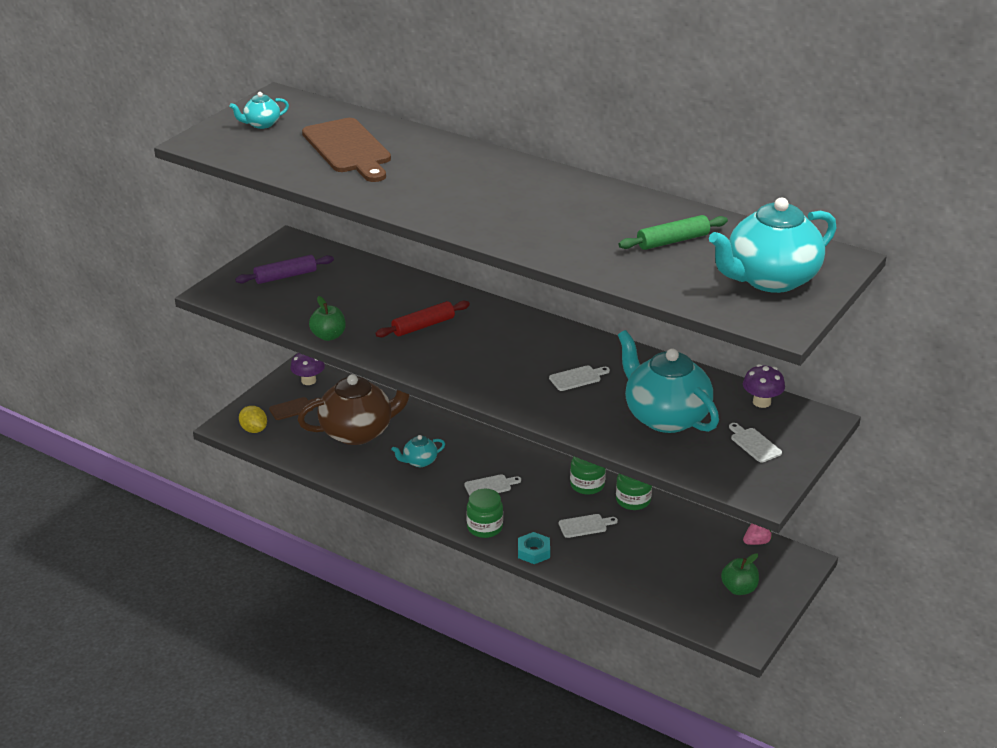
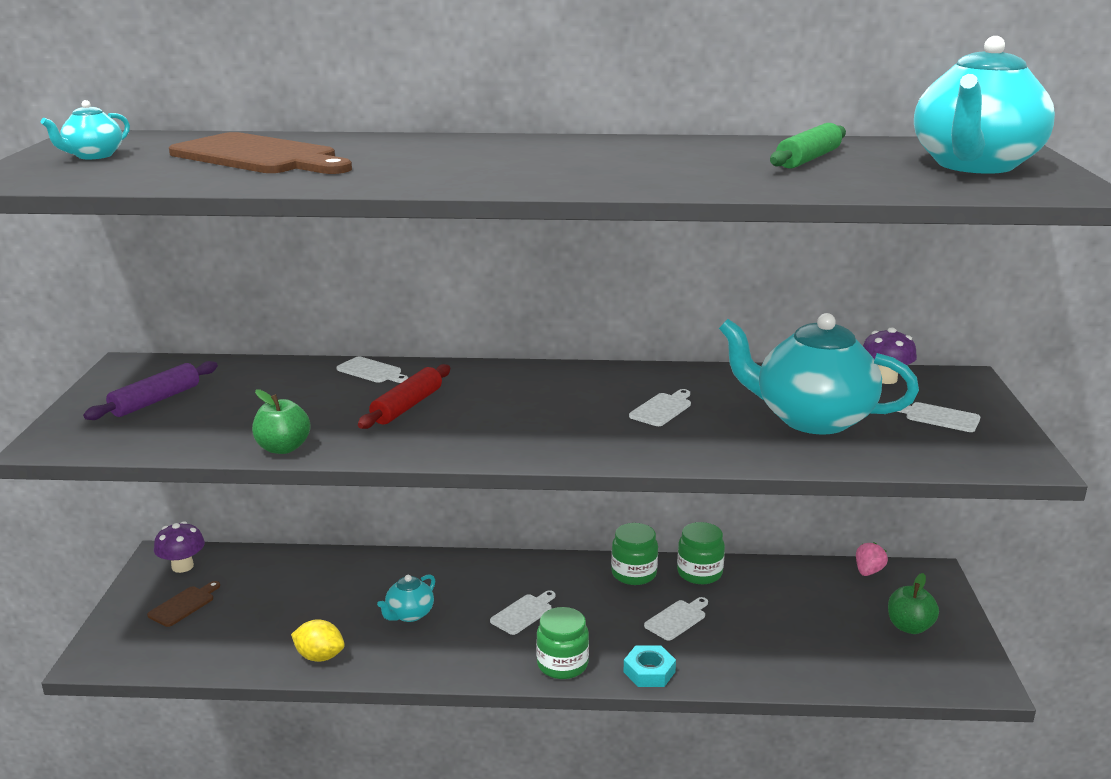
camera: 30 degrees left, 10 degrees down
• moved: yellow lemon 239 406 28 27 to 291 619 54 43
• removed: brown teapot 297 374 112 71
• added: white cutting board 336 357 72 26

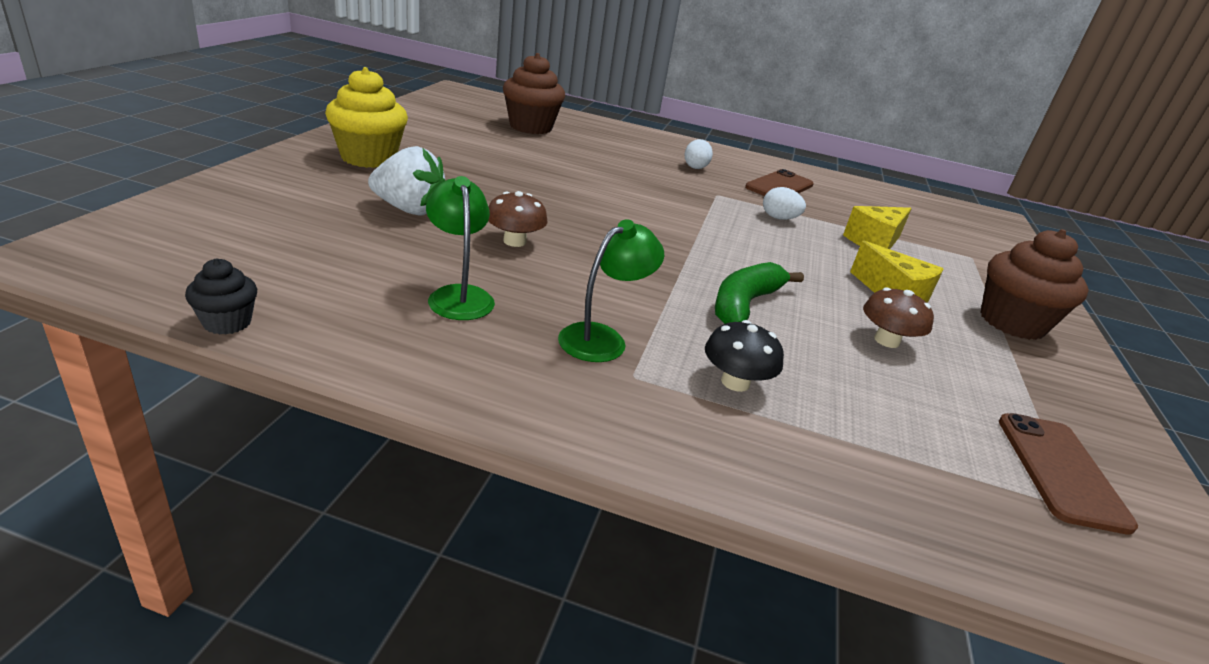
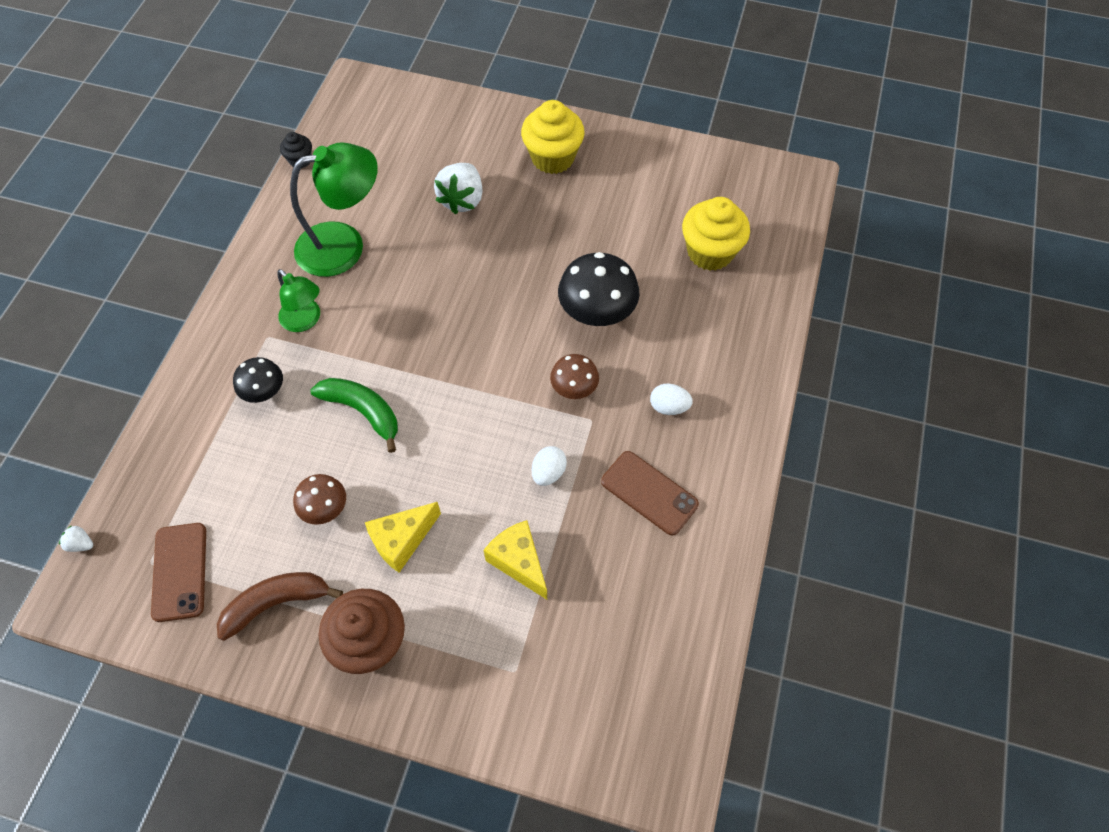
camera: 95 degrees right, 30 degrees up
• resized: green lamp 426 176 69 144 = 290 143 88 134 x1.72
• moved: brown mushroom 488 191 60 56 to 550 354 49 45
• recoloured: brown cupcake 503 53 62 81 to yellow cupcake 682 197 68 74
• turned: brown phone 999 413 139 122 = 151 523 55 99 75 degrees clockwise
• added: white strawberry 59 525 34 27
• added: brown banana 217 572 126 69
• added: black mushroom 558 252 82 74

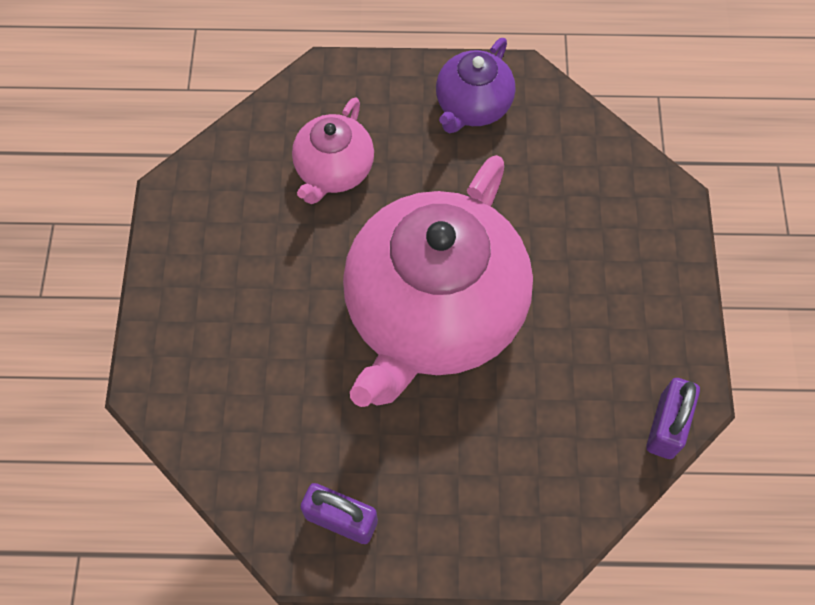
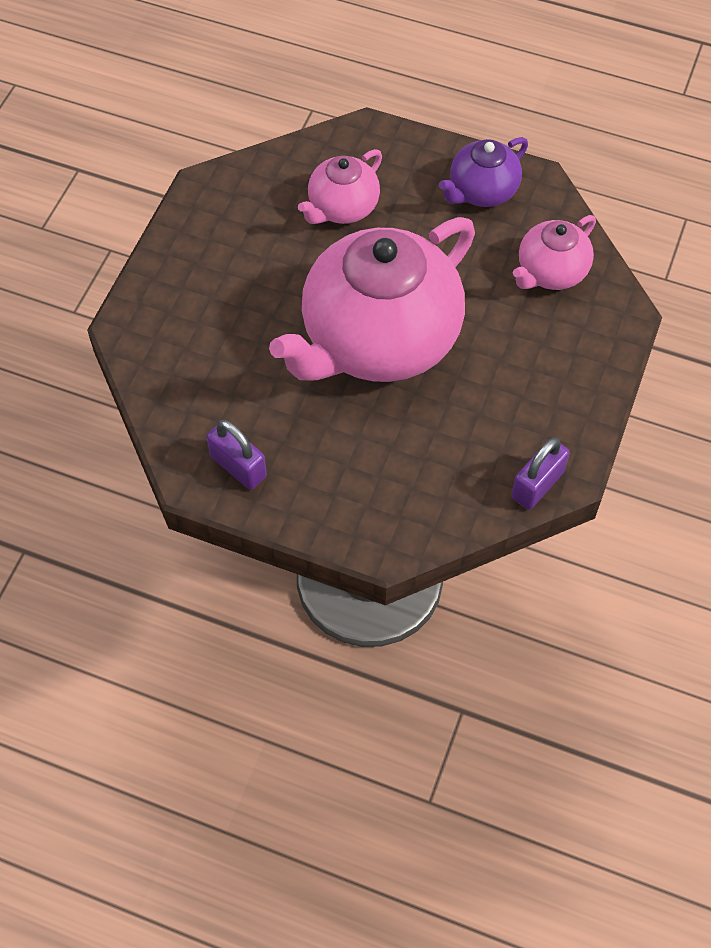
camera: 20 degrees right, 5 degrees down
• added: pink teapot 513 215 83 75

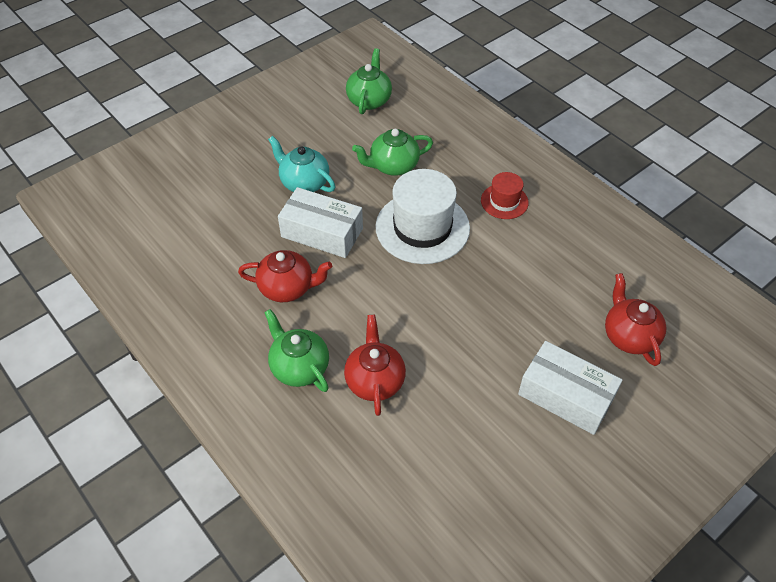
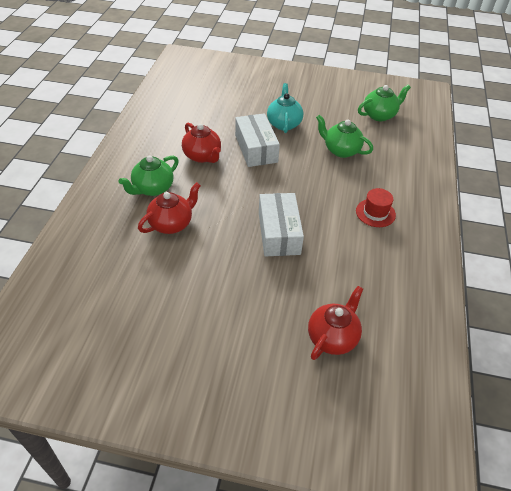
camera: 50 degrees right, 5 degrees down
• turned: green teapot 264 309 65 83 = 118 156 61 40 150 degrees counterclockwise
• removed: white hat 375 169 95 95
• moved: white box 518 341 105 94 to 259 193 45 64

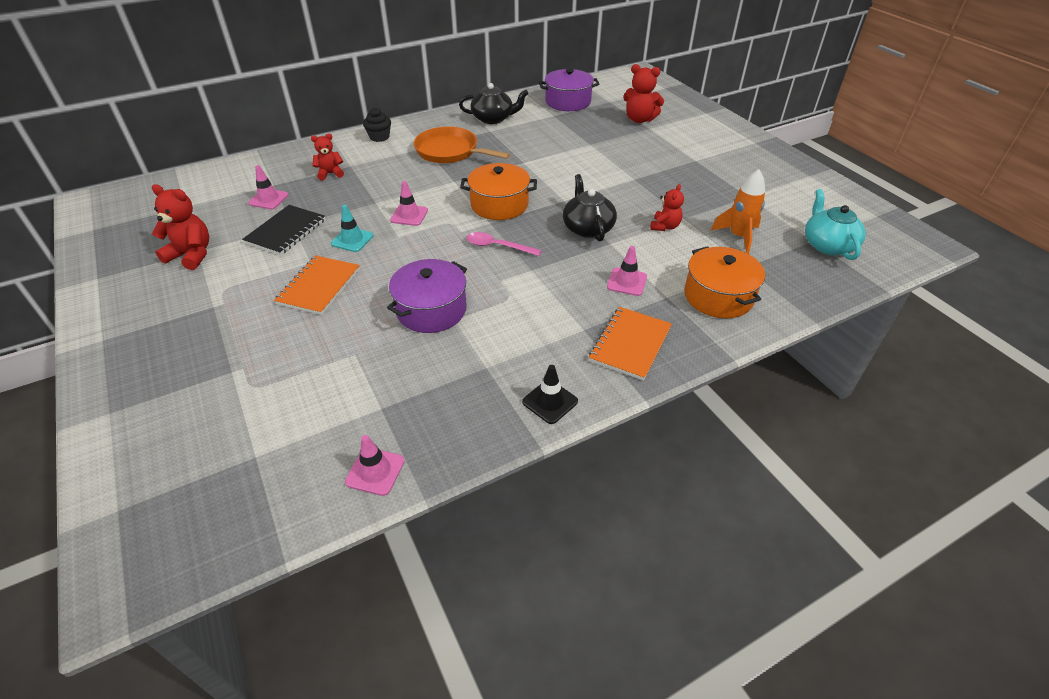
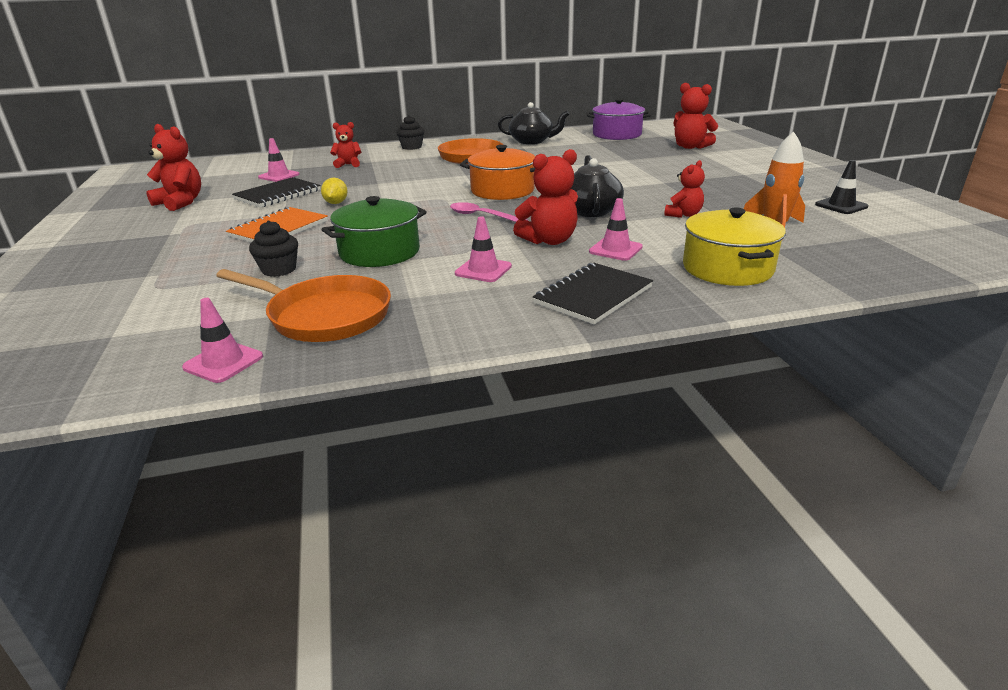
camera: 15 degrees right, 15 degrees down
• replaced: turquoise traffic cone 331 205 43 47 to yellow lemon 321 178 27 26
• recoloured: purple pot 387 259 80 74 to green pot 321 196 106 71
• moved: pink traffic cone 390 181 38 45 to 455 216 57 66
• moved: black traffic cone 522 365 56 59 to 815 160 53 54
• recoloured: orange notebook 589 307 83 73 to black notebook 533 263 120 62
• recoloured: orange pot 684 246 81 73 to yellow pot 683 208 103 78
• removed: turquoise teapot 805 189 61 71
• added: orange pan 216 269 175 73
• added: black cupcake 249 220 49 57
• added: red teddy bear 513 149 65 96

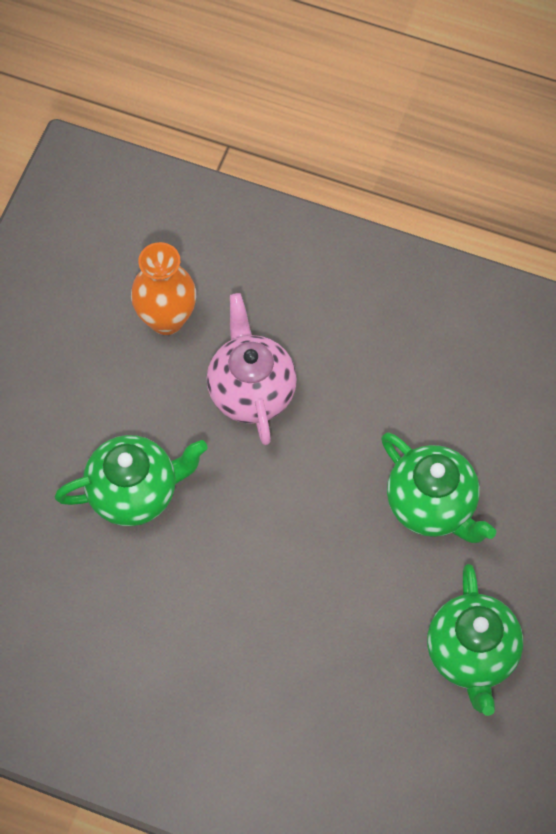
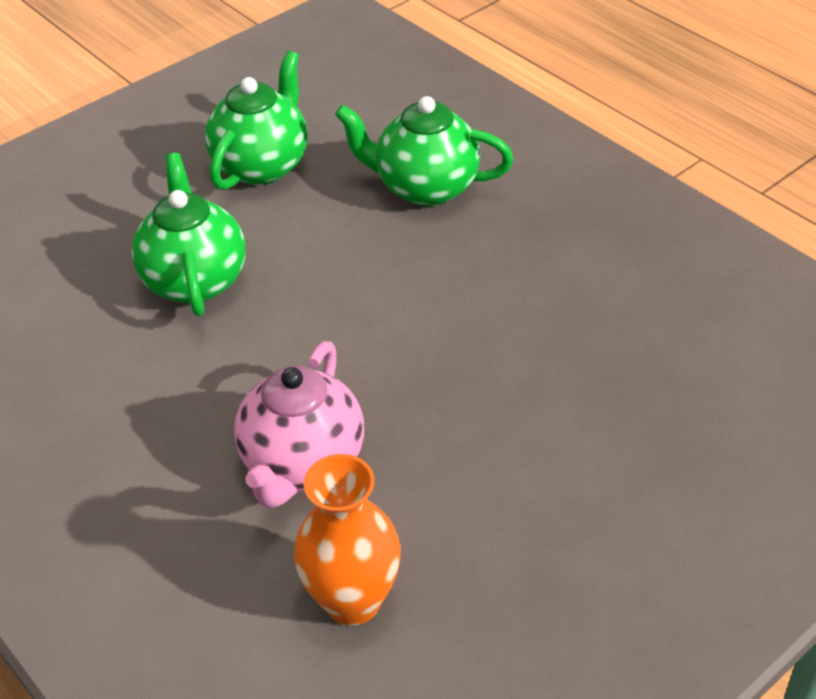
camera: 150 degrees left, 20 degrees down
• moved: green teapot 55 435 153 91 to 335 96 178 110

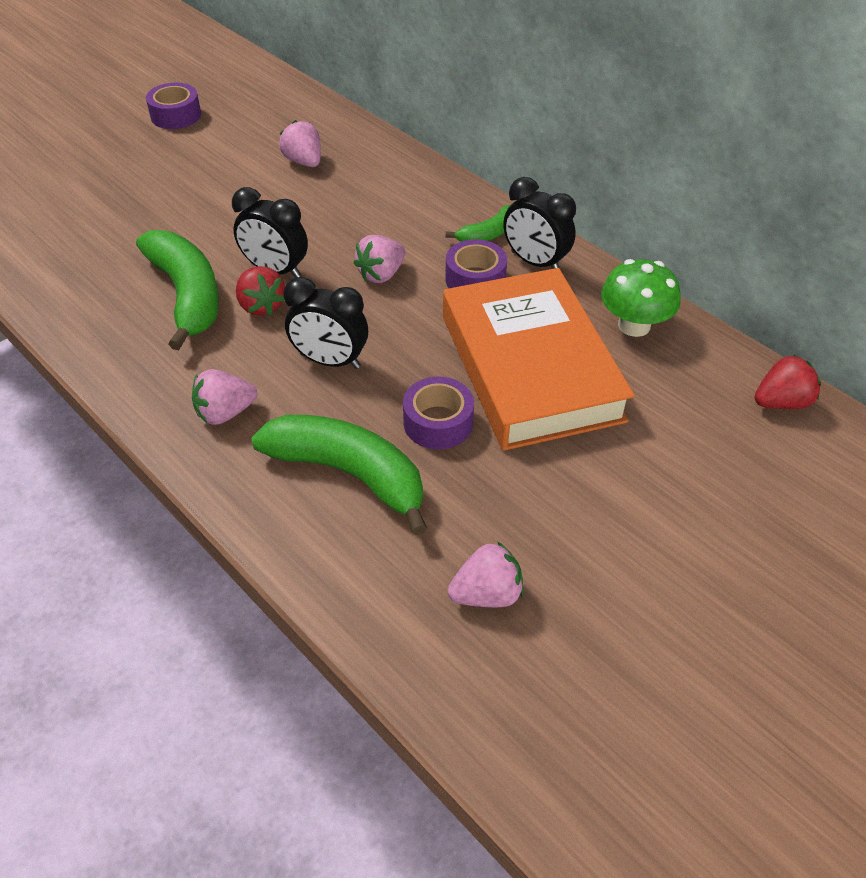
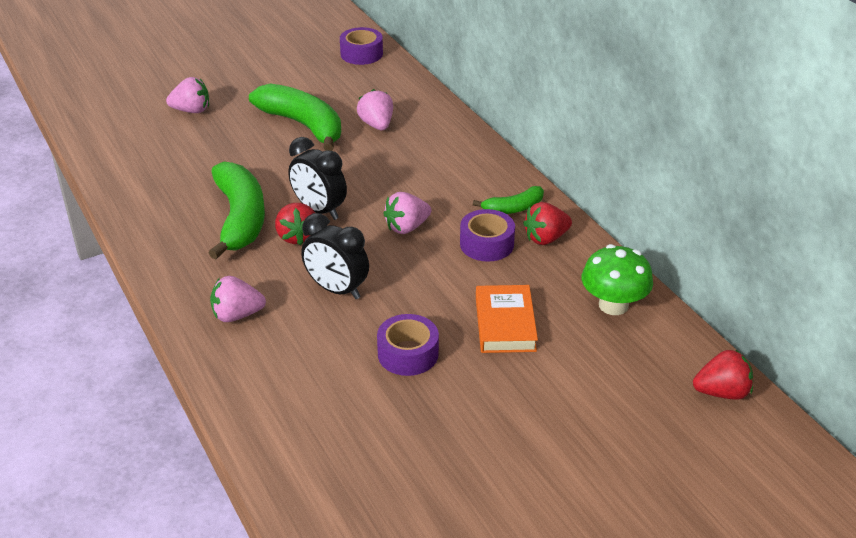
camera: 15 degrees right, 10 degrees down
• moved: purple tape 146 82 55 47 to 340 27 43 38
• moved: green banana 251 415 176 120 to 249 84 92 67
• resized: orange book 443 268 192 183 = 476 285 62 68 x0.48
• moved: pink strawberry 448 541 75 66 to 166 77 43 36
• replaced: black clock 503 177 73 92 to red strawberry 523 202 49 43

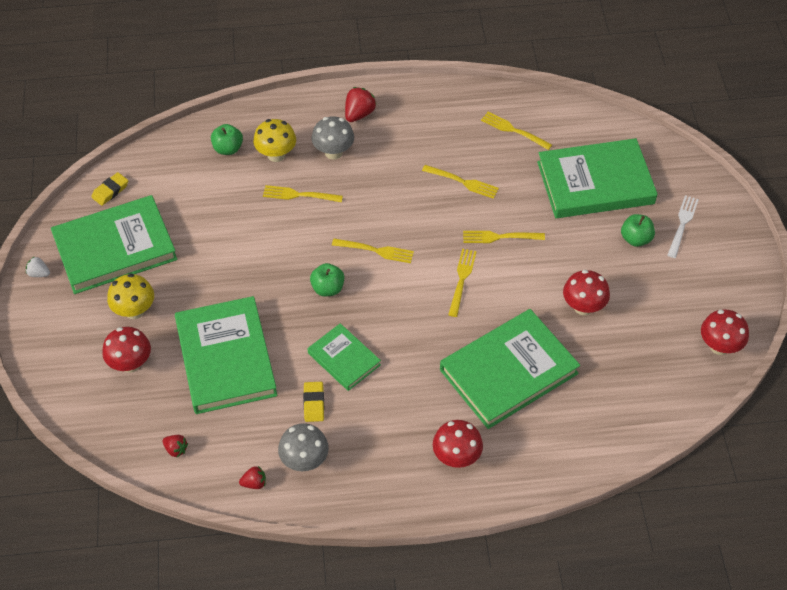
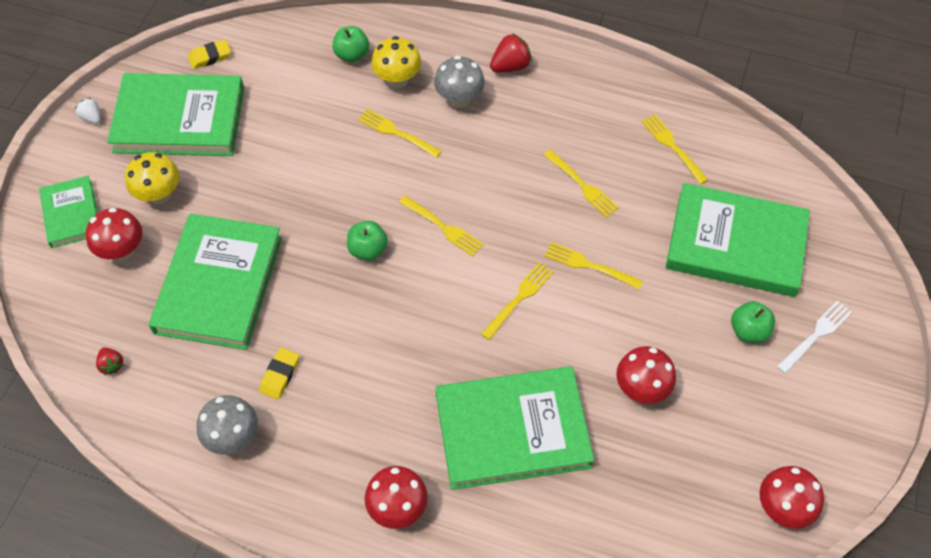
camera: 25 degrees right, 5 degrees up
• removed: red strawberry 239 466 27 23
• moved: green book 308 323 73 68 to 39 176 59 72

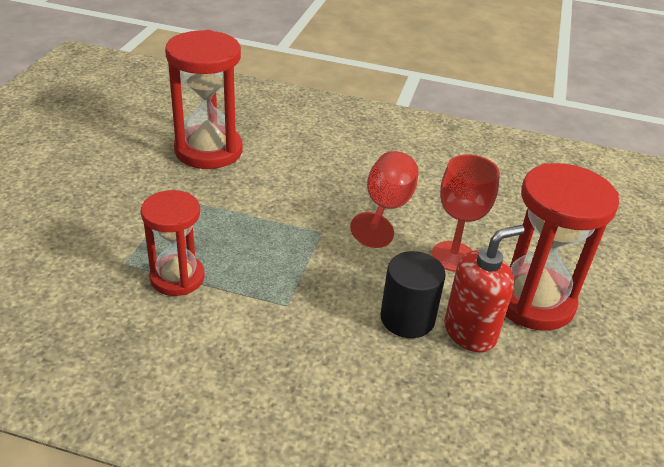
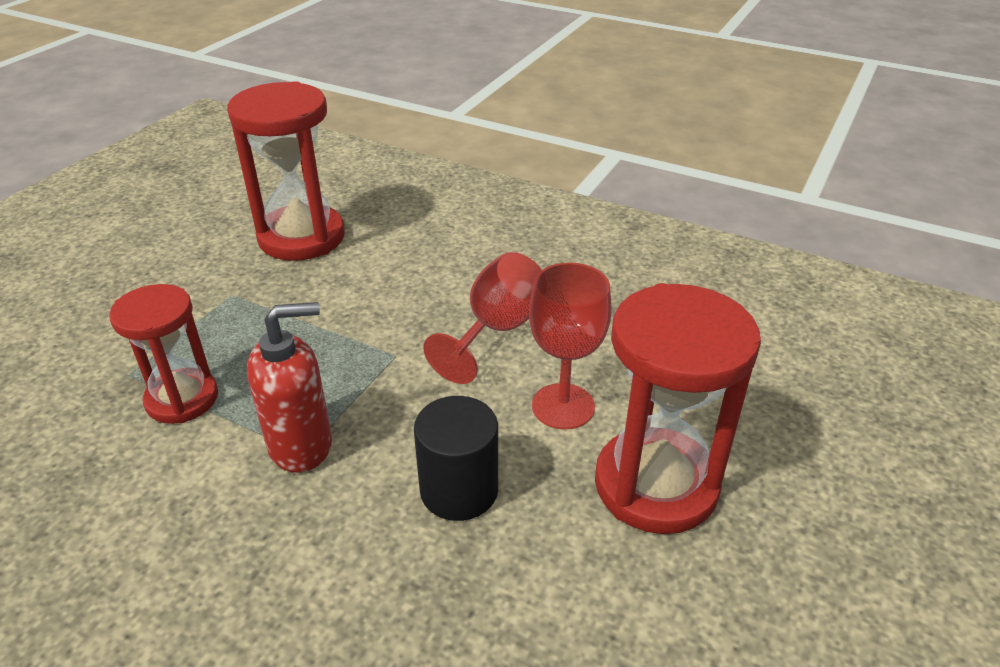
camera: 15 degrees right, 0 degrees up
• moved: red soap dispenser 444 225 81 127 to 247 302 85 171

